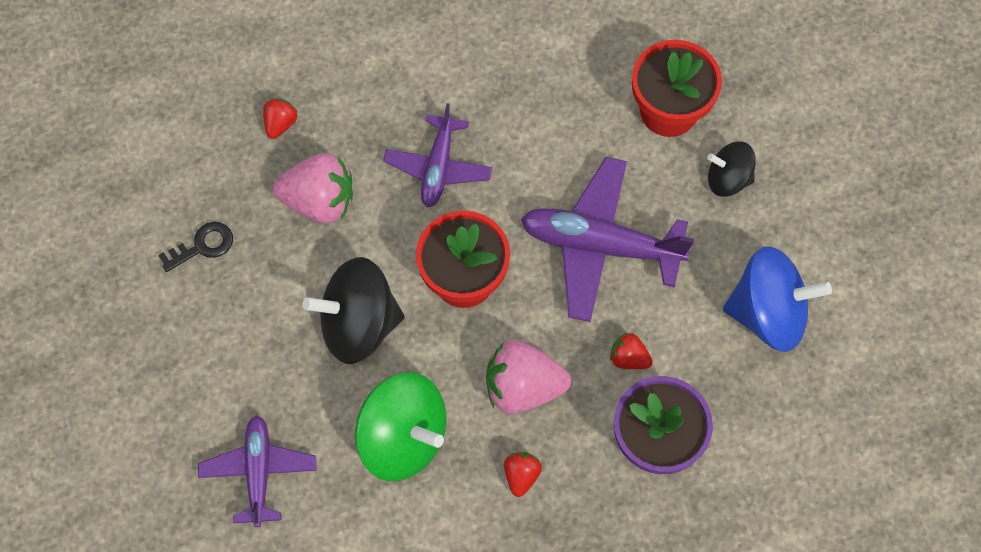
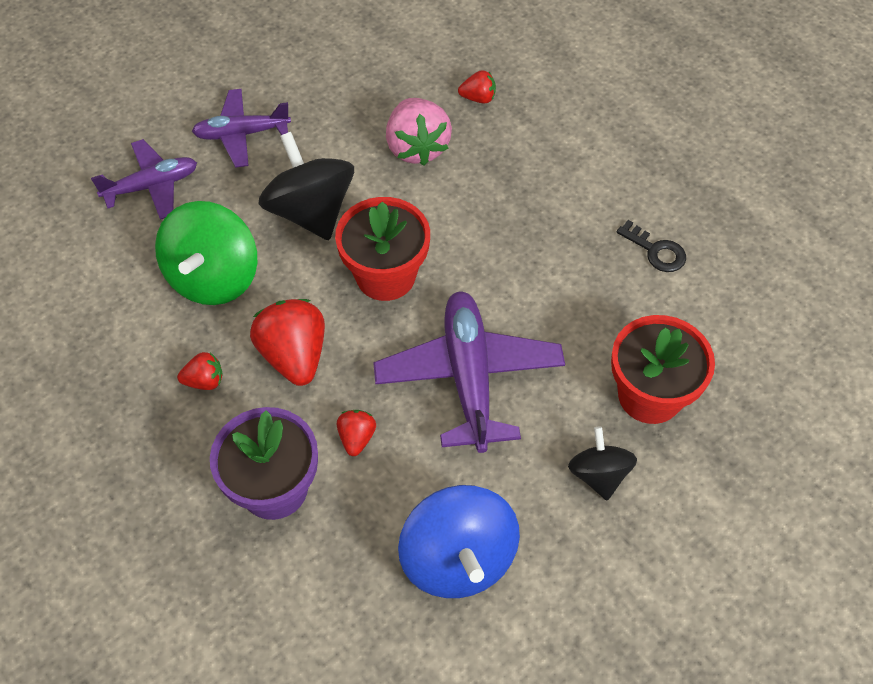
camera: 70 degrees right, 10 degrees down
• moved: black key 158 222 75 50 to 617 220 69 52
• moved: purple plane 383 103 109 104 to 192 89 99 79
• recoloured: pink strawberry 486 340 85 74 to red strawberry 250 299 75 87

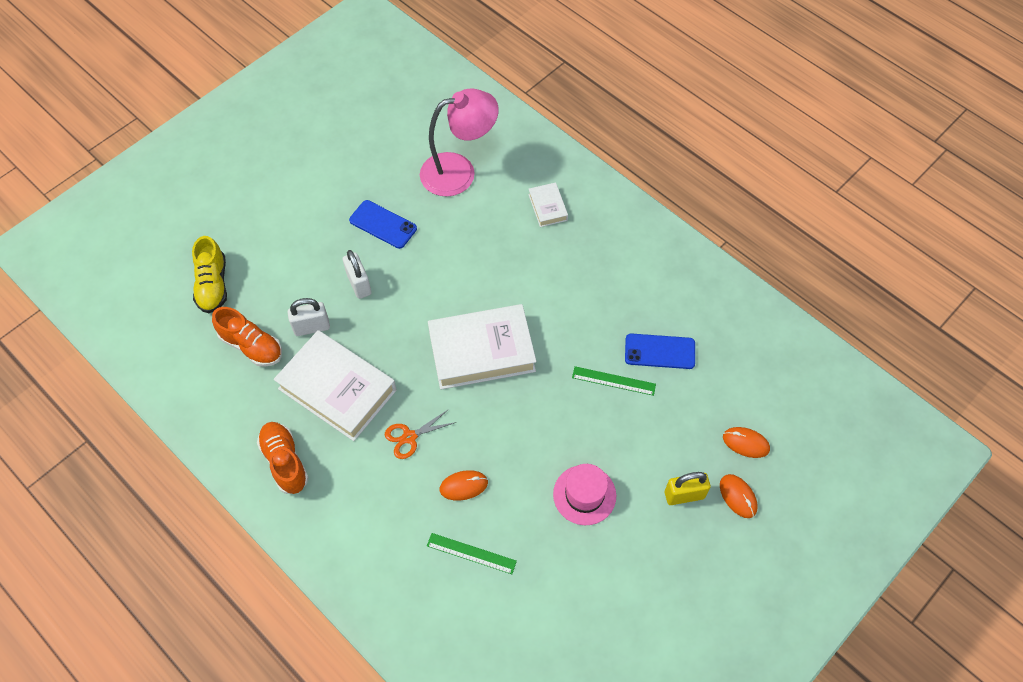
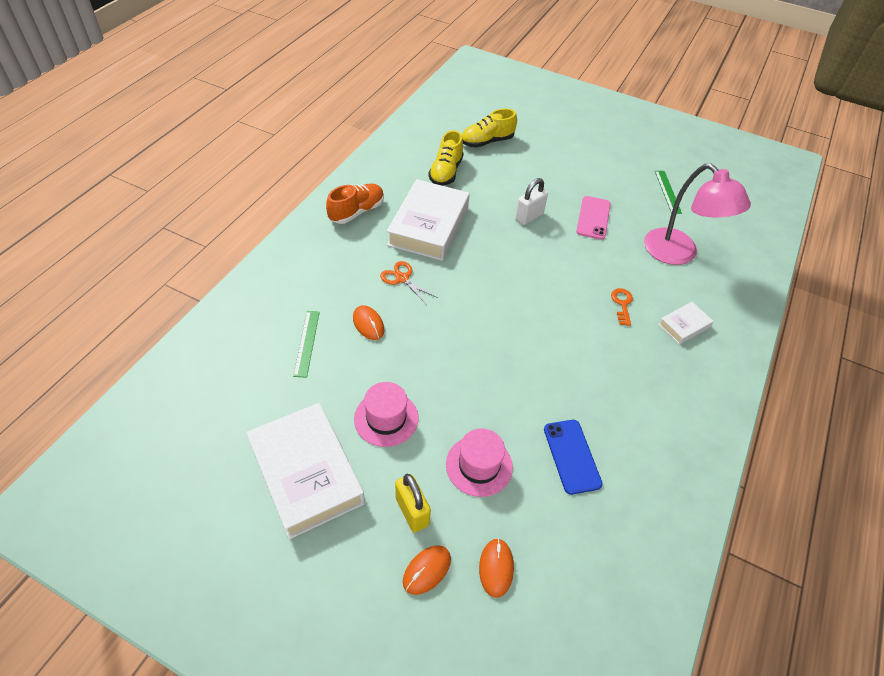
camera: 70 degrees right, 10 degrees down
• recoloured: orange shoe 212 307 70 60 to yellow shoe 429 130 35 56
• removed: white padlock 287 298 43 38
• recoloured: blue phone 349 200 68 49 to pink phone 576 196 35 44
• moved: white book 428 304 108 85 to 246 403 119 136
• moved: green ruler 572 366 84 30 to 655 171 27 43
• added: pink hat 446 429 67 68
• added: orange key 611 288 22 38

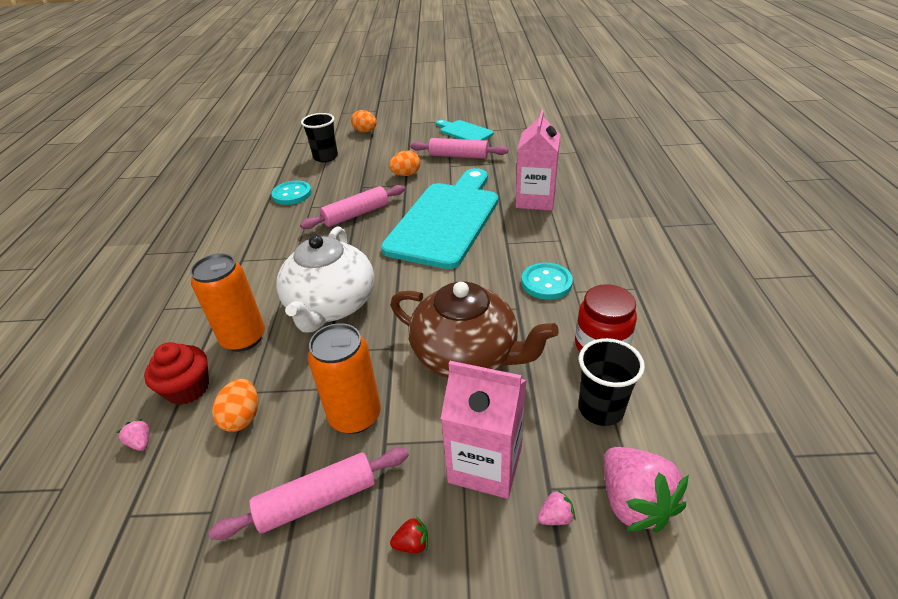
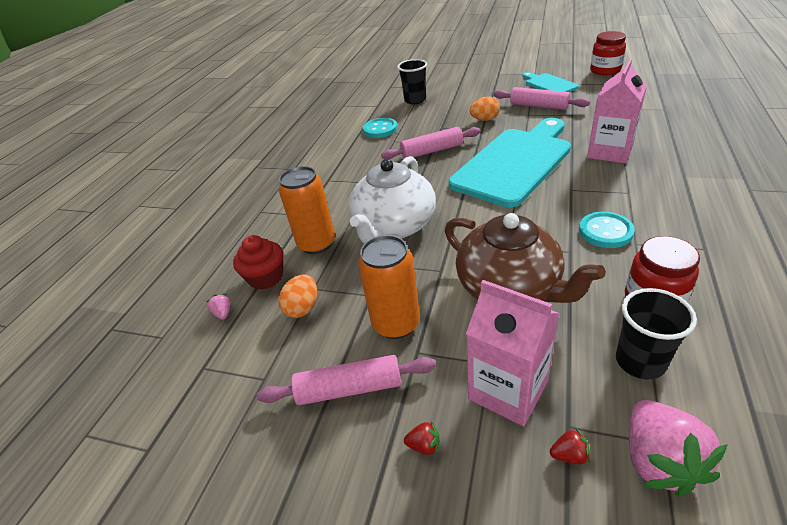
camera: 20 degrees right, 0 degrees up
• removed: orange egg 351 110 25 23
• recoloured: pink strawberry 537 489 39 36 to red strawberry 550 428 40 36
• added: red jar 590 31 36 44

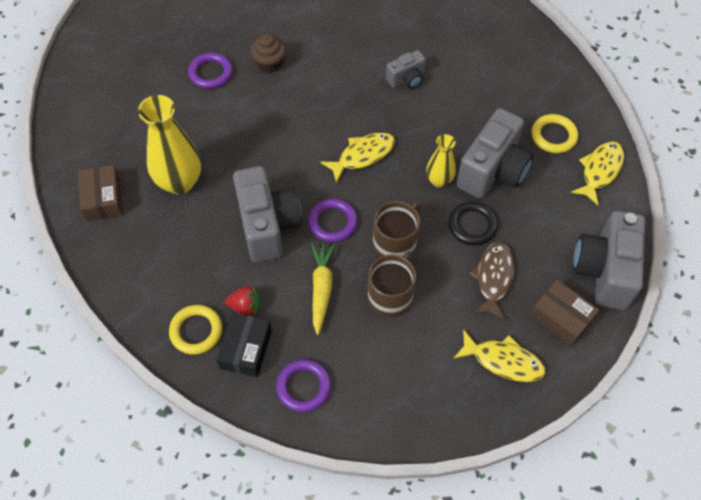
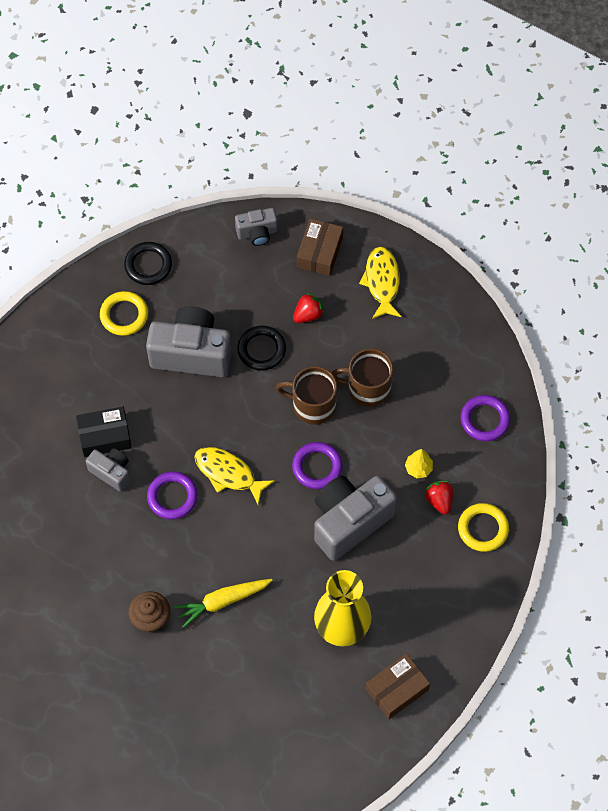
camera: 115 degrees left, 5 degrees up
• moved: purple ring 188 53 45 36 to 147 472 51 47
• moved: black box 216 313 56 64 to 76 407 56 50
• moved: yellow carrot 311 243 24 92 to 174 579 99 49
• removed: yellow vase 426 134 30 54
• replaced: brown fish 469 242 45 78 to red strawberry 293 292 32 31
• replaced: yellow fish 571 141 53 65 to black ring 124 242 48 43
• resized: grey camera 573 211 72 99 = 235 208 43 38 x0.52
• added: yellow tree 405 449 28 29

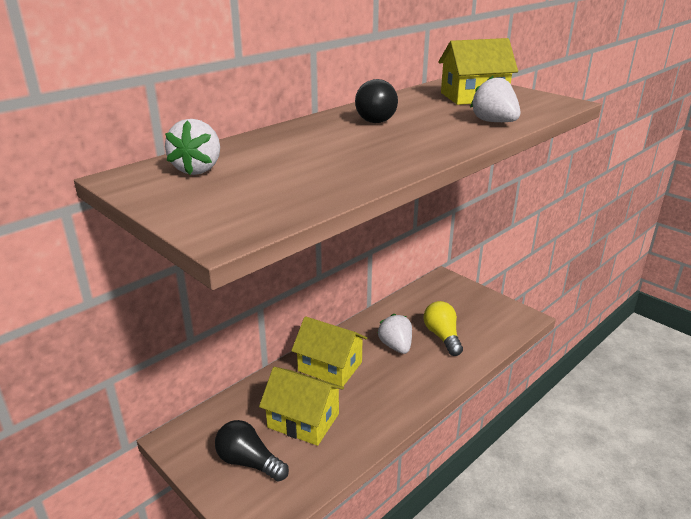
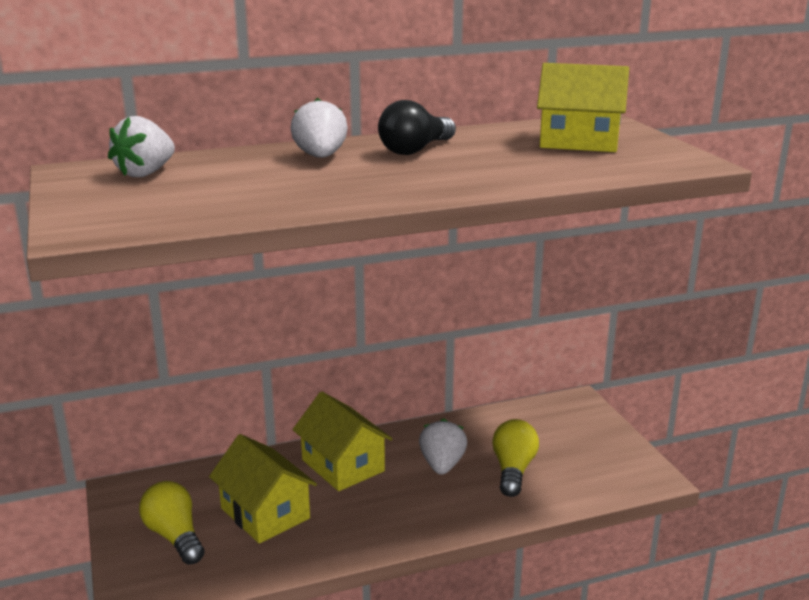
camera: 25 degrees right, 5 degrees down
• recoloured: black light bulb 215 420 74 62 to yellow light bulb 139 481 66 84
• moved: white strawberry 470 76 50 46 to 291 98 57 60

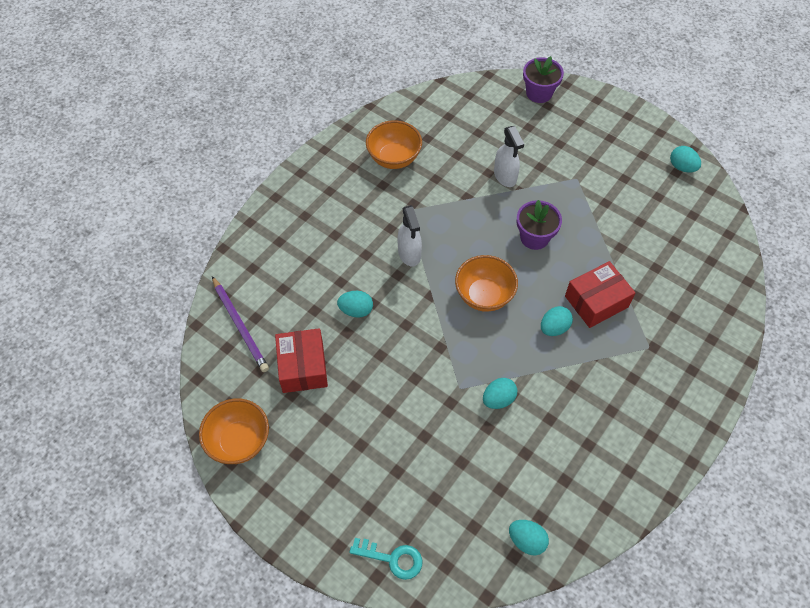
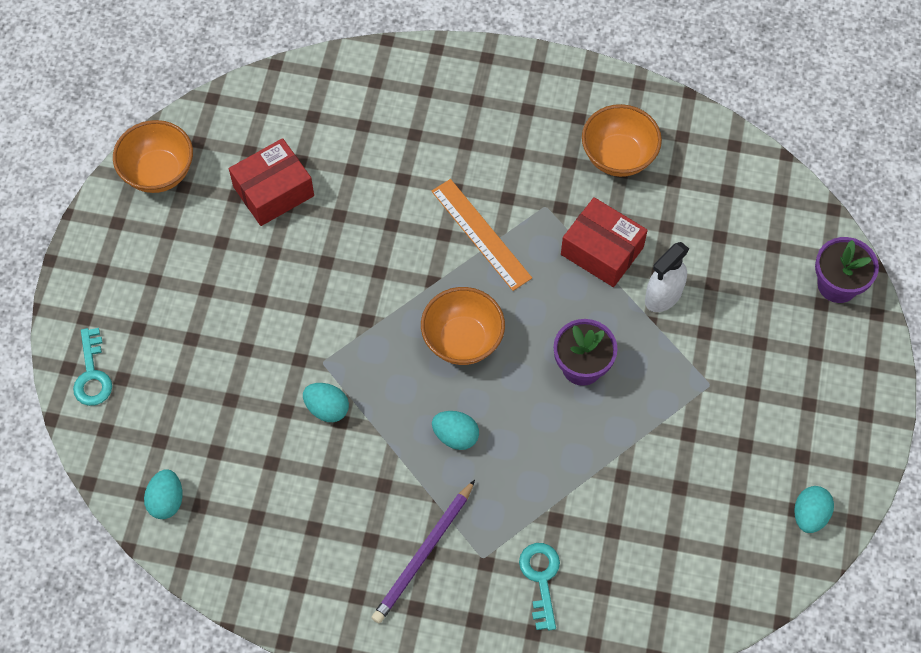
camera: 65 degrees right, 5 degrees up
• moved: purple pencil 212 276 57 96 to 371 480 104 144
• removed: turquoise egg 337 291 36 27
• replaced: white spray bottle 397 205 25 62 to orange ruler 431 179 101 112
• moved: red box 565 261 70 67 to 561 197 87 90
• added: turquoise key 519 543 41 87

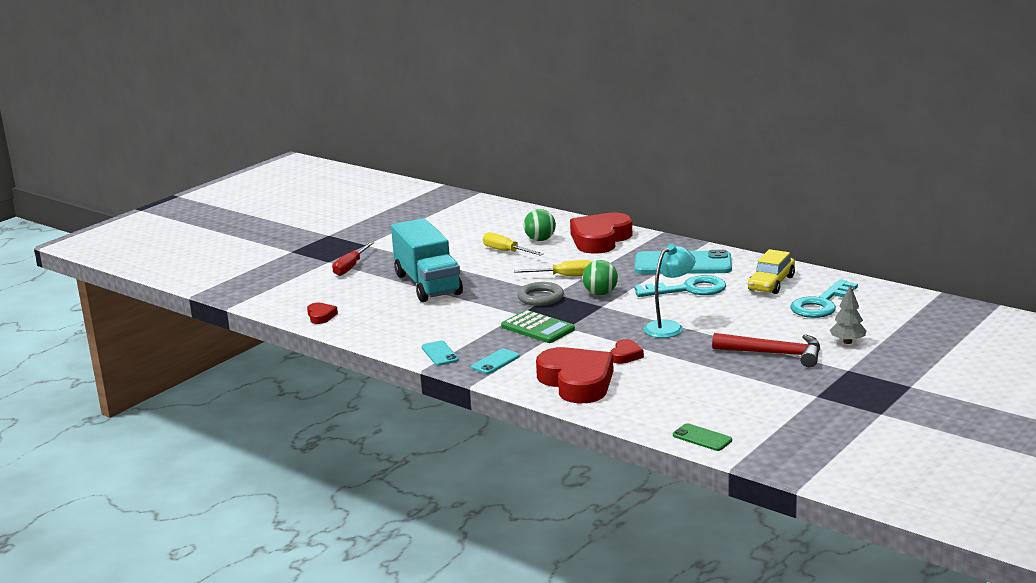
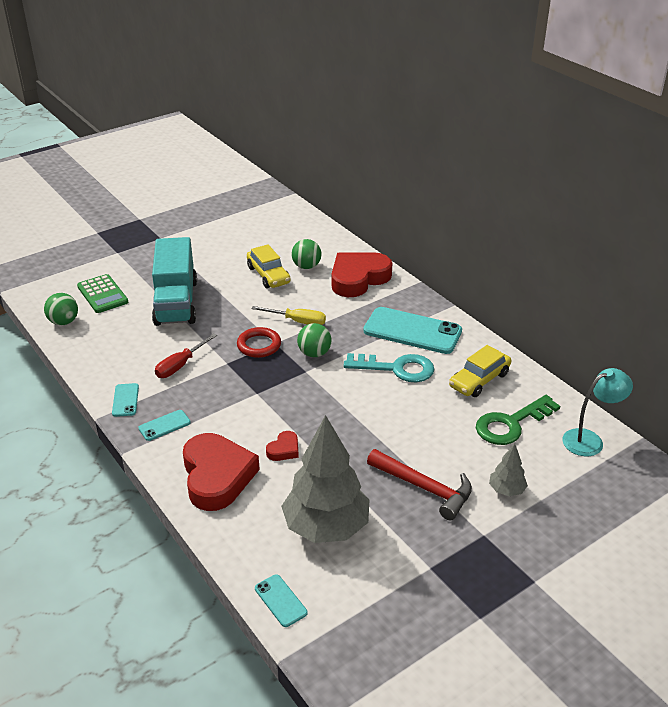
camera: 15 degrees right, 15 degrees up
• replaced: red heart 307 303 31 21 to green ball 44 293 34 32
• moved: red screwdriver 332 242 42 34 to 155 333 62 45
• replaced: yellow screwdriver 483 232 61 24 to yellow car 247 244 44 44
• moved: green calculator 501 310 74 33 to 77 274 51 39
• recoloured: grey ring 517 282 47 24 to red ring 237 327 44 31
• moved: turquoise lamp 644 244 52 94 to 562 368 71 88
• recoloured: green phone 673 423 59 28 to turquoise phone 255 574 52 53
• recoloured: turquoise key 790 279 68 39 to green key 476 395 84 50
• added: grey tree 281 415 89 128

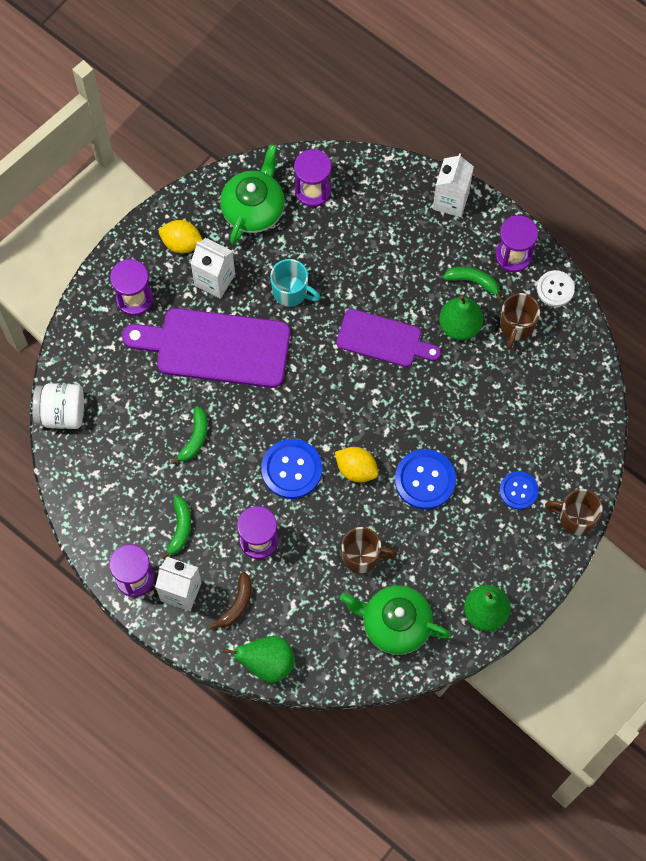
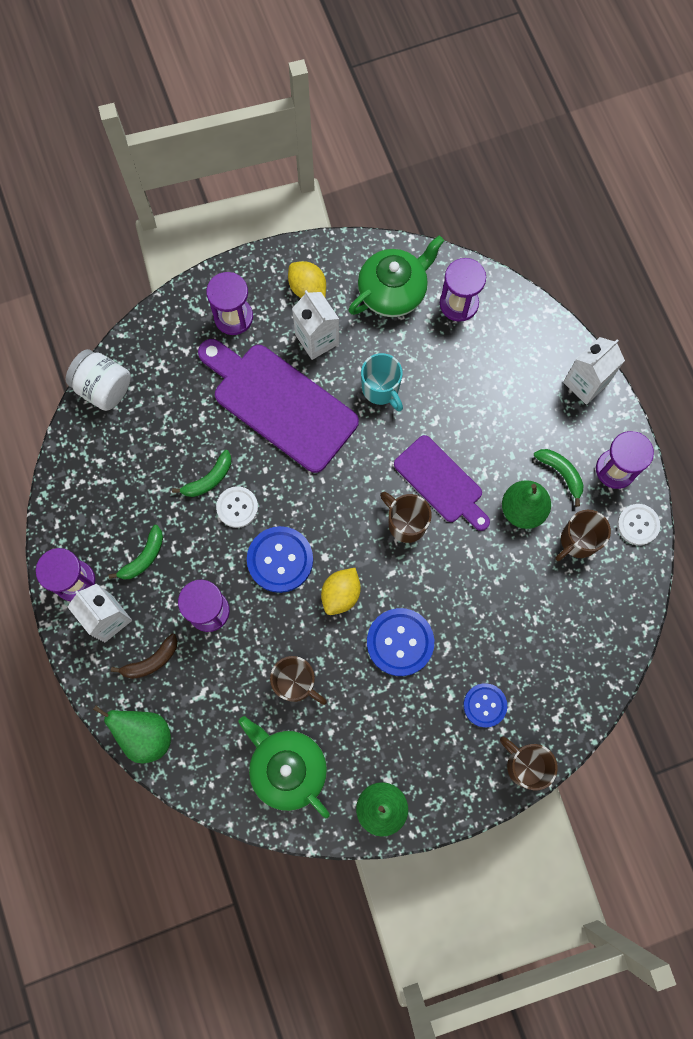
camera: 30 degrees right, 5 degrees up
• turned: yellow lemon 335 447 43 35 = 321 568 40 47 60 degrees clockwise
• added: white button 216 486 42 42
• added: brown mug 380 492 52 51

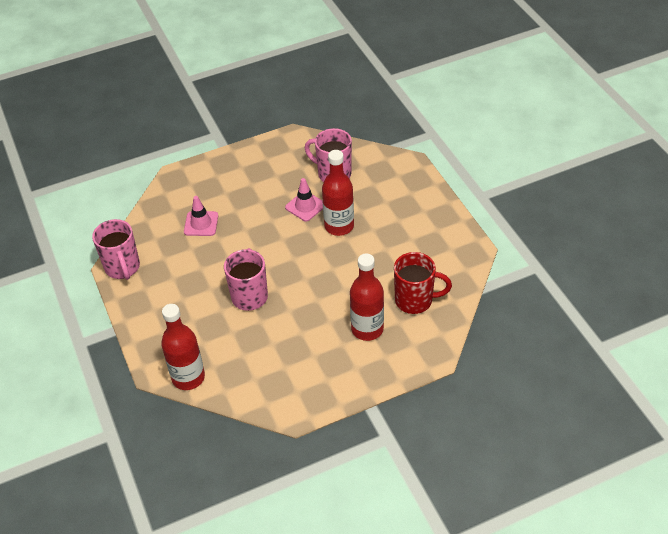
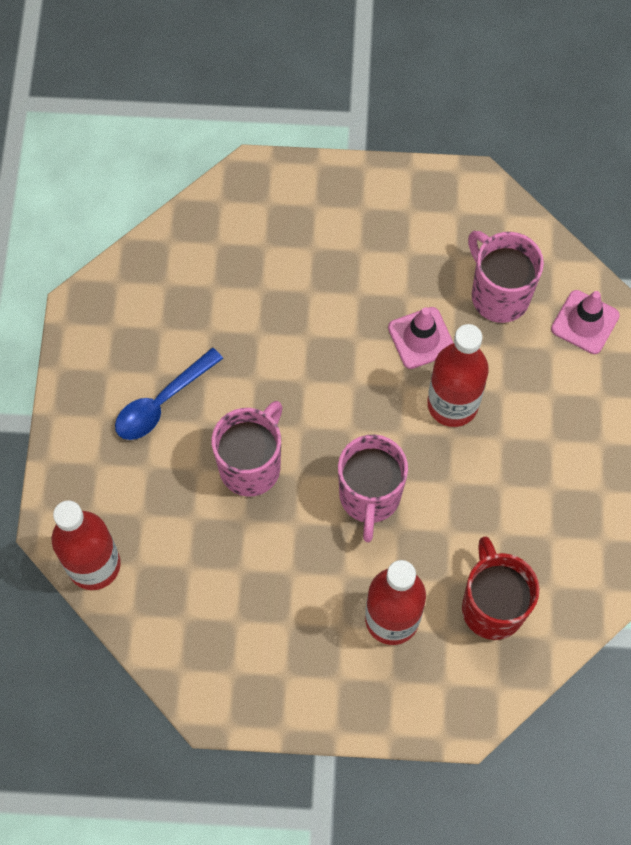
camera: 25 degrees right, 20 degrees up
• moved: pink mug 92 219 48 61 to 338 435 70 107
• moved: pink traffic cone 184 196 34 40 to 551 290 69 64
• turned: red mug 394 252 58 62 = 462 536 77 104 135 degrees counterclockwise
• added: blue spoon 115 348 108 92

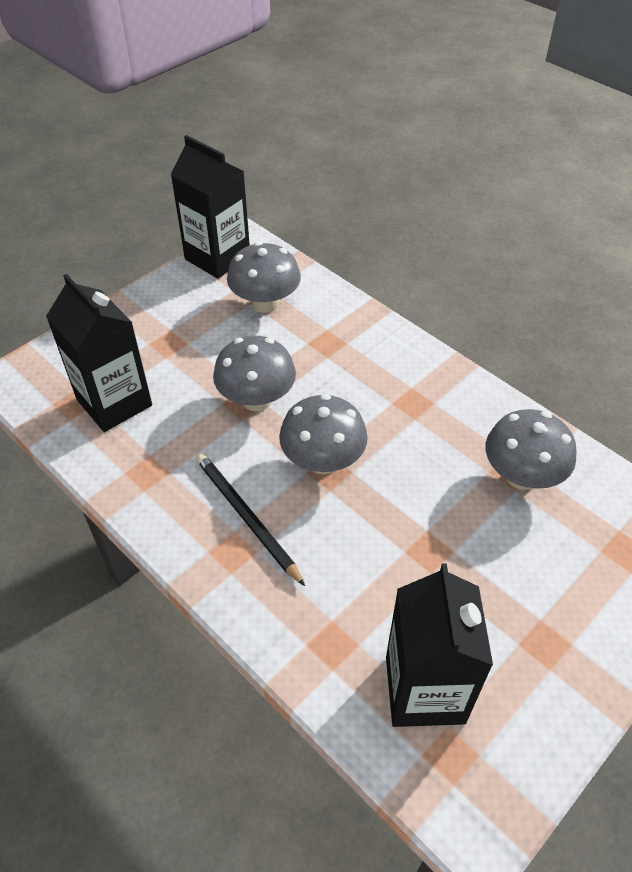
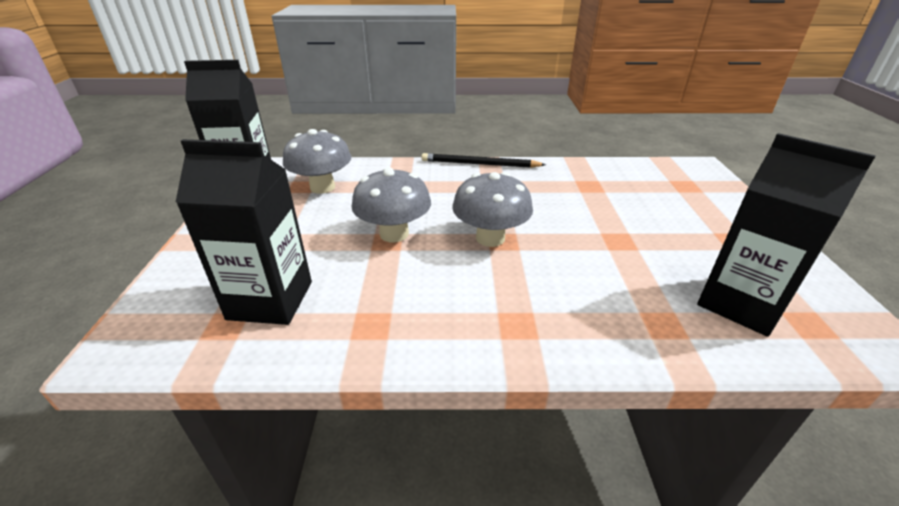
camera: 45 degrees left, 15 degrees down
• moved: black pencil 196 453 109 133 to 421 153 125 15
• removed: grey mushroom 485 409 92 81

